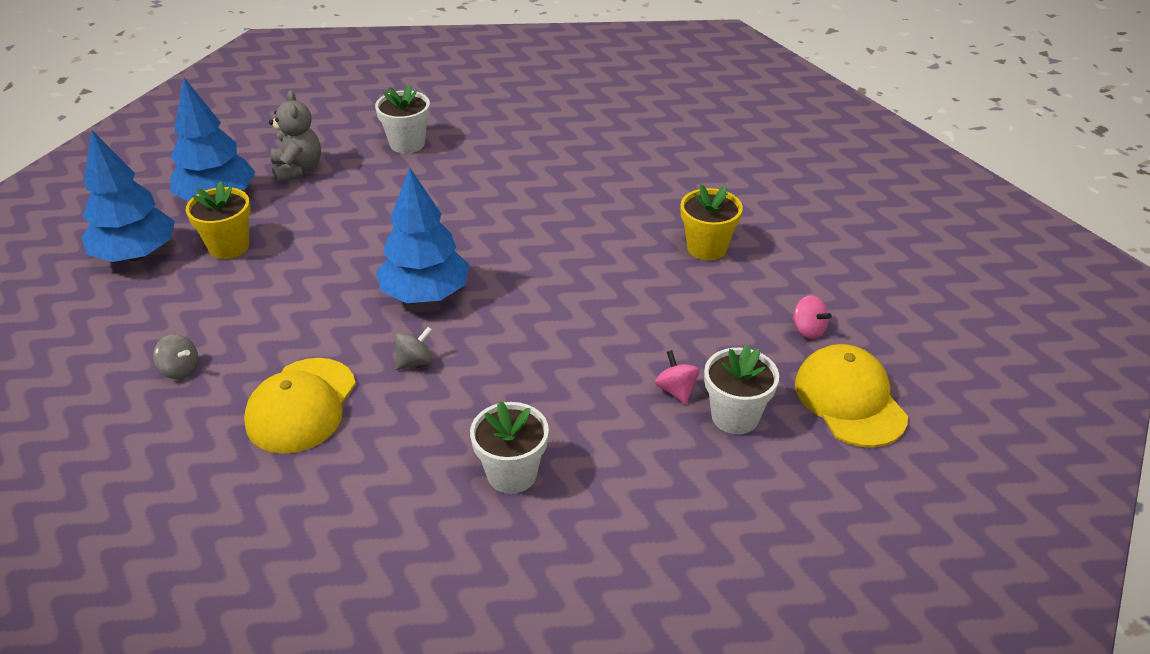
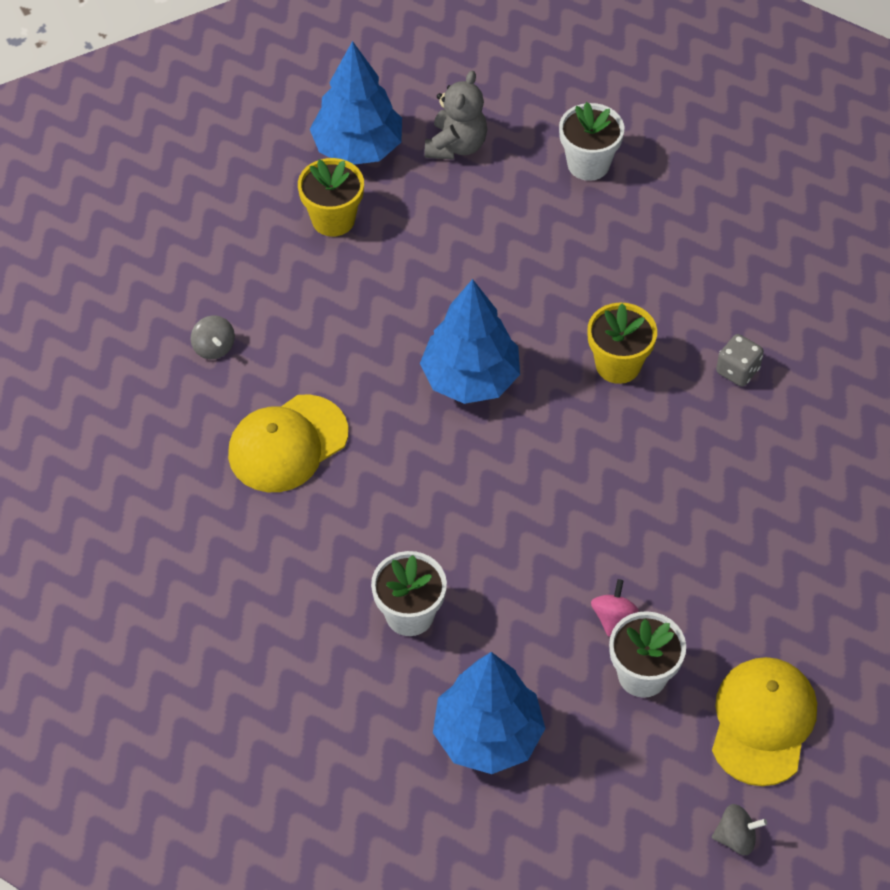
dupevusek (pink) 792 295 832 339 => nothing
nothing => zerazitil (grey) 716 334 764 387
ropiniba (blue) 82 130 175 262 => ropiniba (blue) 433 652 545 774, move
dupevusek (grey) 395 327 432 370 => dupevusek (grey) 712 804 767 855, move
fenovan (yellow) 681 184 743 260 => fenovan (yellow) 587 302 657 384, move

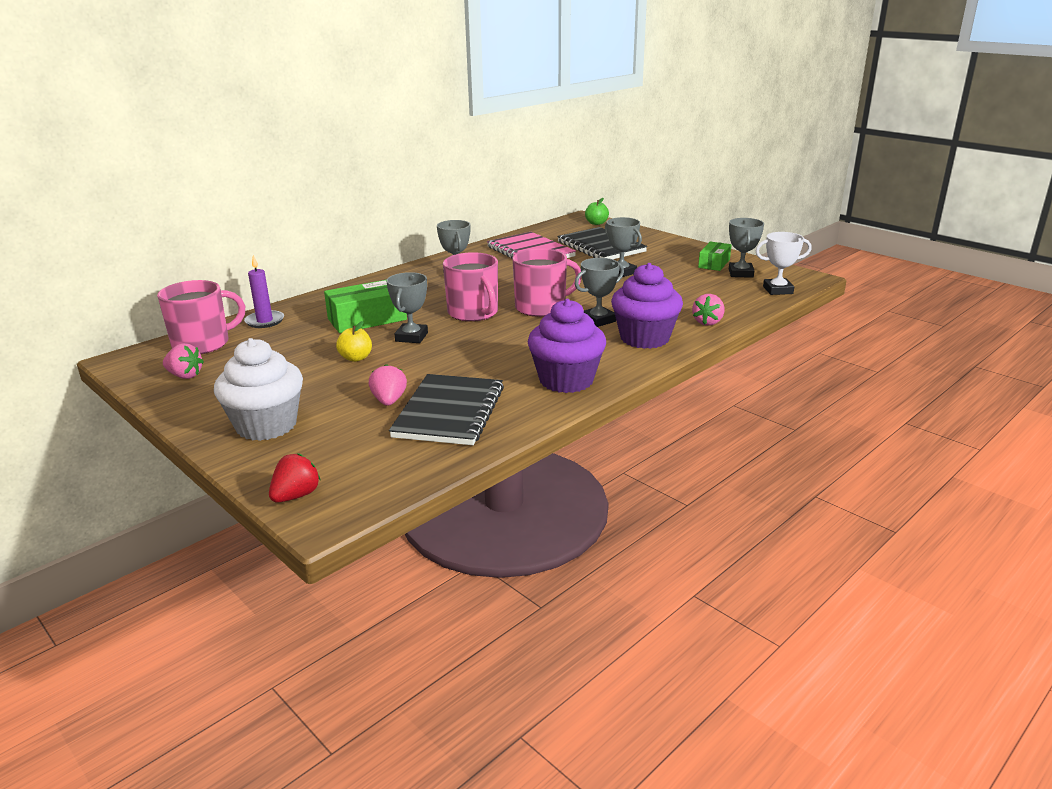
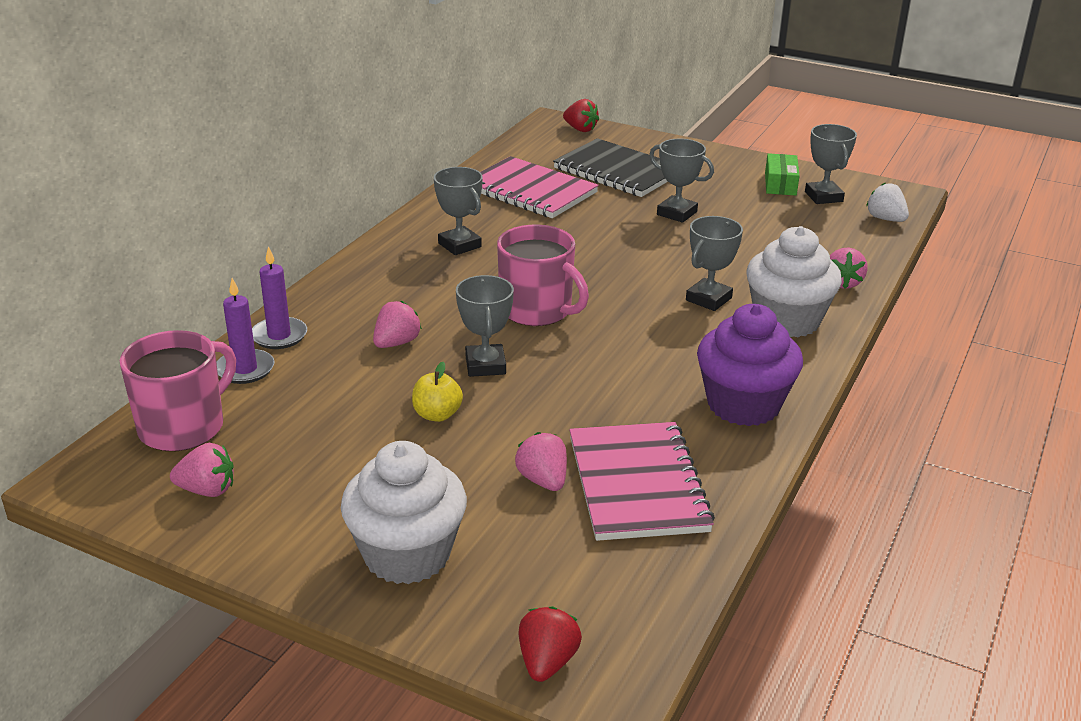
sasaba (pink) 512 248 582 317 => nothing
nothing => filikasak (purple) 252 246 307 349
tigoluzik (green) 324 280 407 333 => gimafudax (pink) 373 301 422 348
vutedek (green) 585 198 609 225 => gimafudax (red) 563 99 599 132
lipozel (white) 756 232 811 295 => gimafudax (white) 866 182 909 222
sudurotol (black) 389 374 504 445 => sudurotol (pink) 569 422 715 541
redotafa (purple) 611 263 683 349 => redotafa (white) 746 226 842 337

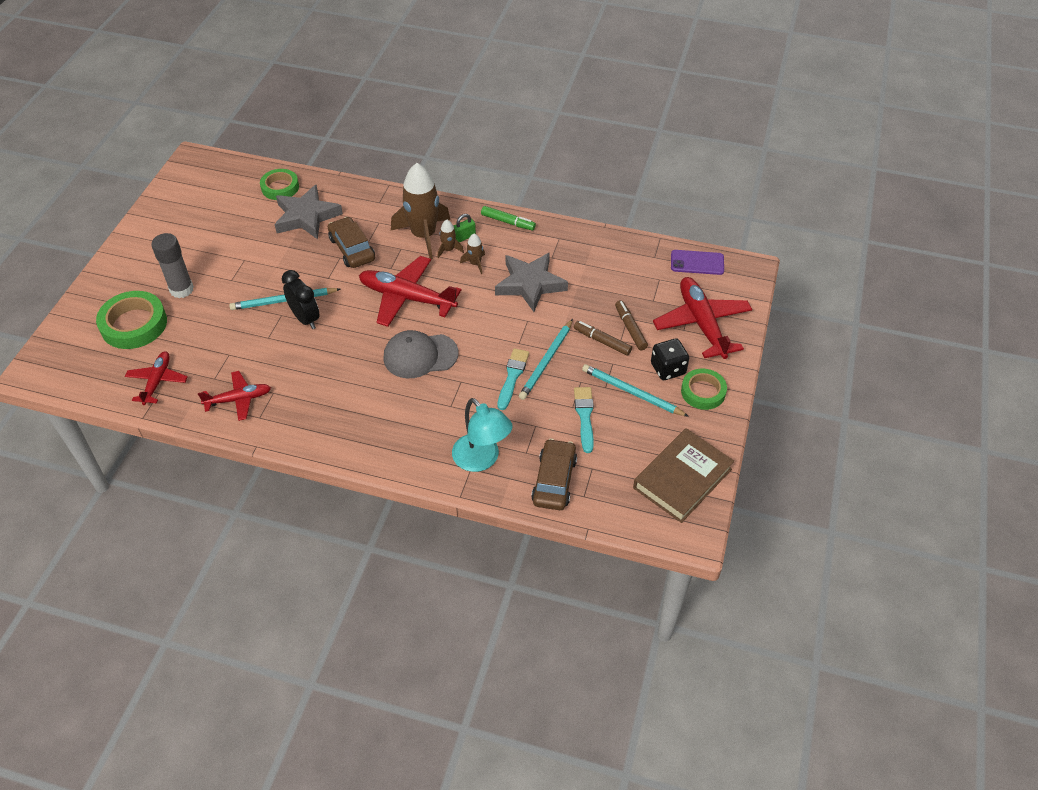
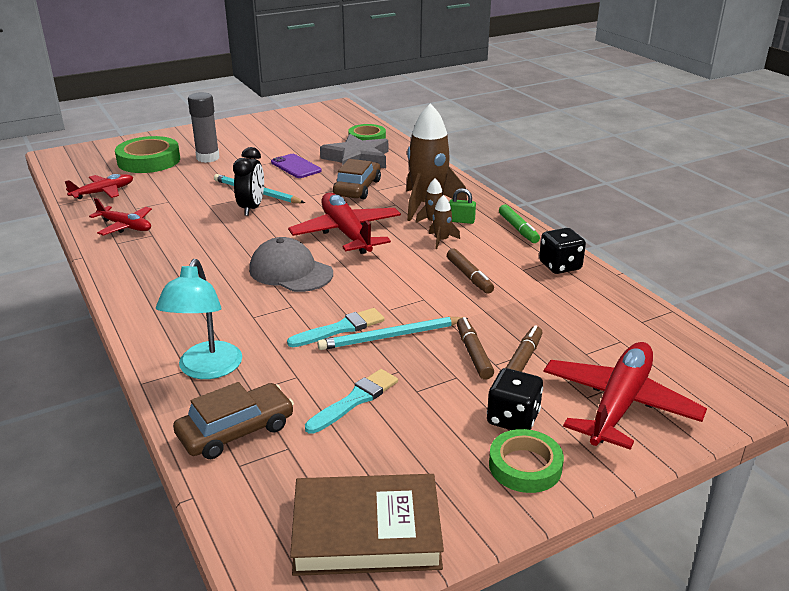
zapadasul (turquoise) 582 364 689 417 => nothing
nothing => zerazitil (black) 539 228 586 274
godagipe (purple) 671 250 724 275 => godagipe (purple) 271 154 321 178, move
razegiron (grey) 495 253 568 312 => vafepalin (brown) 447 248 494 294

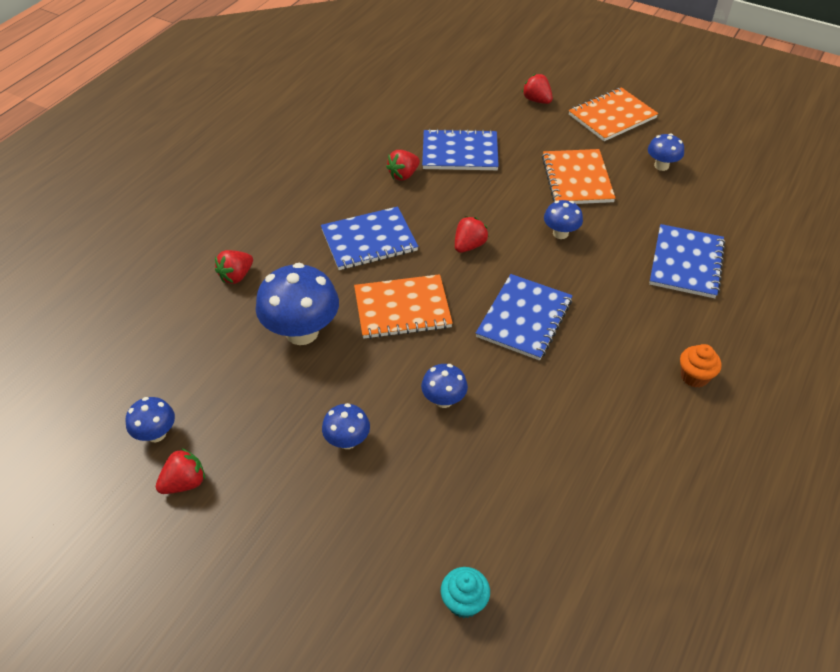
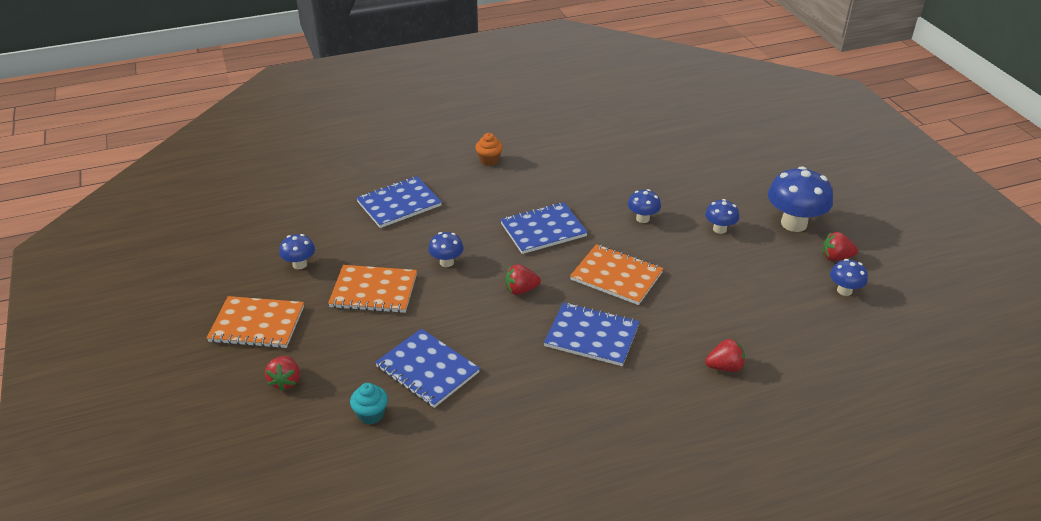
gimafudax (red) 386 150 420 181 => nothing
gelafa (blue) 255 263 339 345 => gelafa (blue) 768 166 833 232, move
redotafa (turquoise) 441 567 490 618 => redotafa (turquoise) 350 383 388 424, move
sudurotol (orange) 542 149 616 204 => sudurotol (orange) 328 265 417 313, 60 degrees clockwise

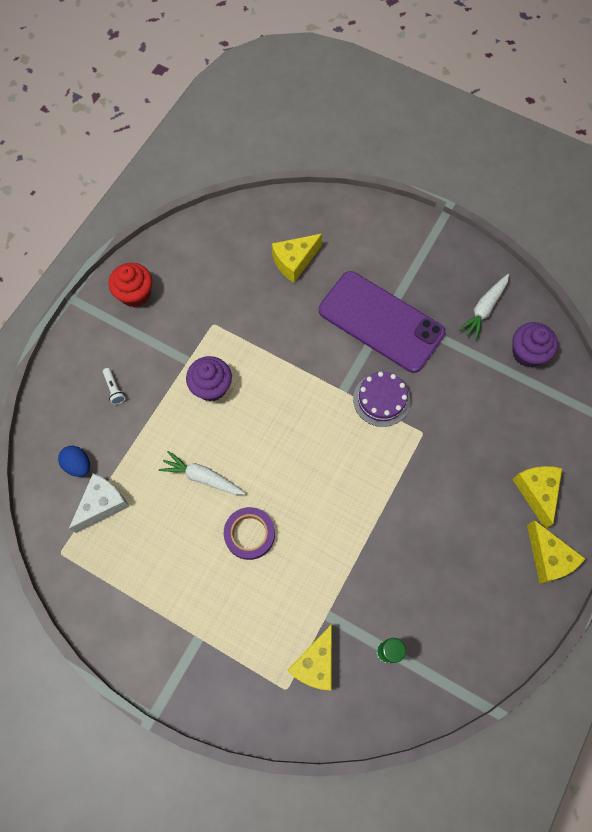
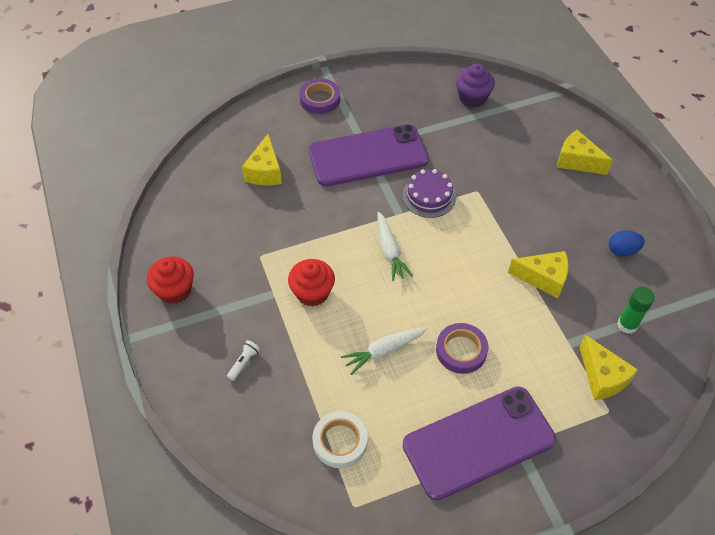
nothing => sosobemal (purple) 299 78 340 114
nothing => godagipe (purple) 402 386 556 501
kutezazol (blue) 58 446 90 477 => kutezazol (blue) 609 230 645 257, move
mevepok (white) 458 274 509 340 => mevepok (white) 377 212 413 281, move
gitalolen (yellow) 527 520 586 584 => gitalolen (yellow) 508 251 568 298, move
gitalolen (white) 69 474 129 533 => sosobemal (white) 312 411 368 468
redotafa (purple) 186 356 232 401 => redotafa (red) 288 259 335 307
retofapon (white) 103 368 125 405 => retofapon (white) 227 340 260 381, 75 degrees counterclockwise

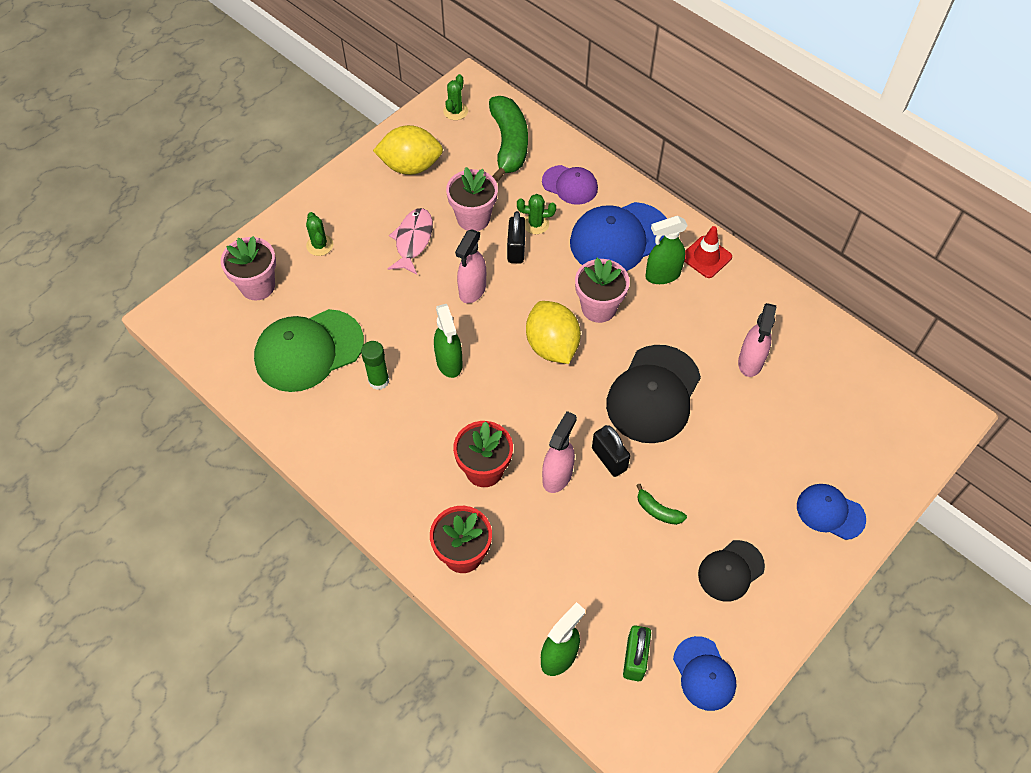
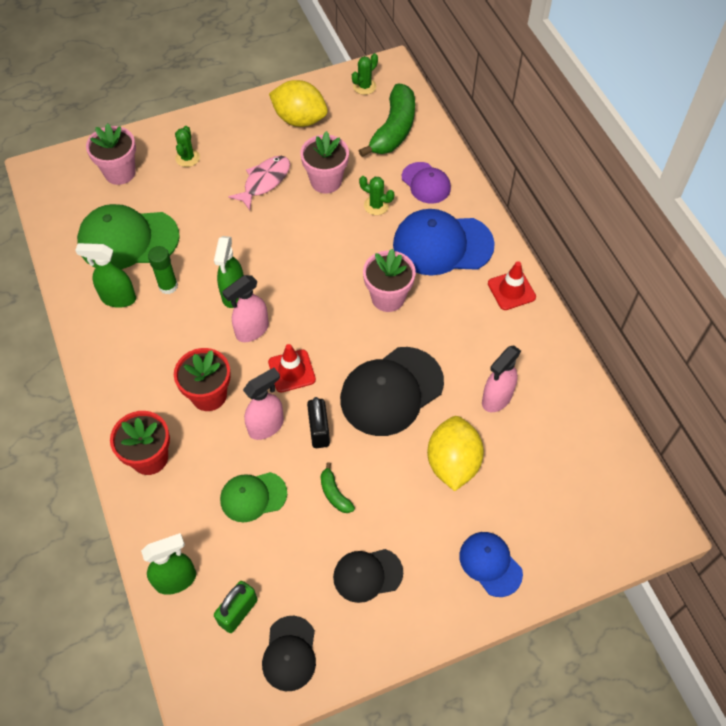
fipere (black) 507 211 526 264 => nothing
nothing => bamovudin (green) 220 472 287 522
nothing => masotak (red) 268 344 316 392
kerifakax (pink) 455 229 486 303 => kerifakax (pink) 222 275 269 342, move
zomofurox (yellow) 526 301 581 364 => zomofurox (yellow) 427 416 484 491, move
kerifakax (green) 645 216 688 284 => kerifakax (green) 75 243 136 308, move
bamovudin (blue) 673 636 736 711 => bamovudin (black) 262 616 316 691

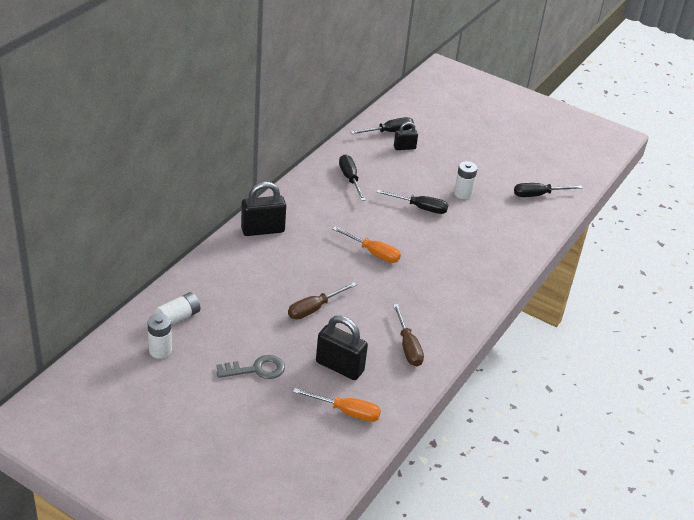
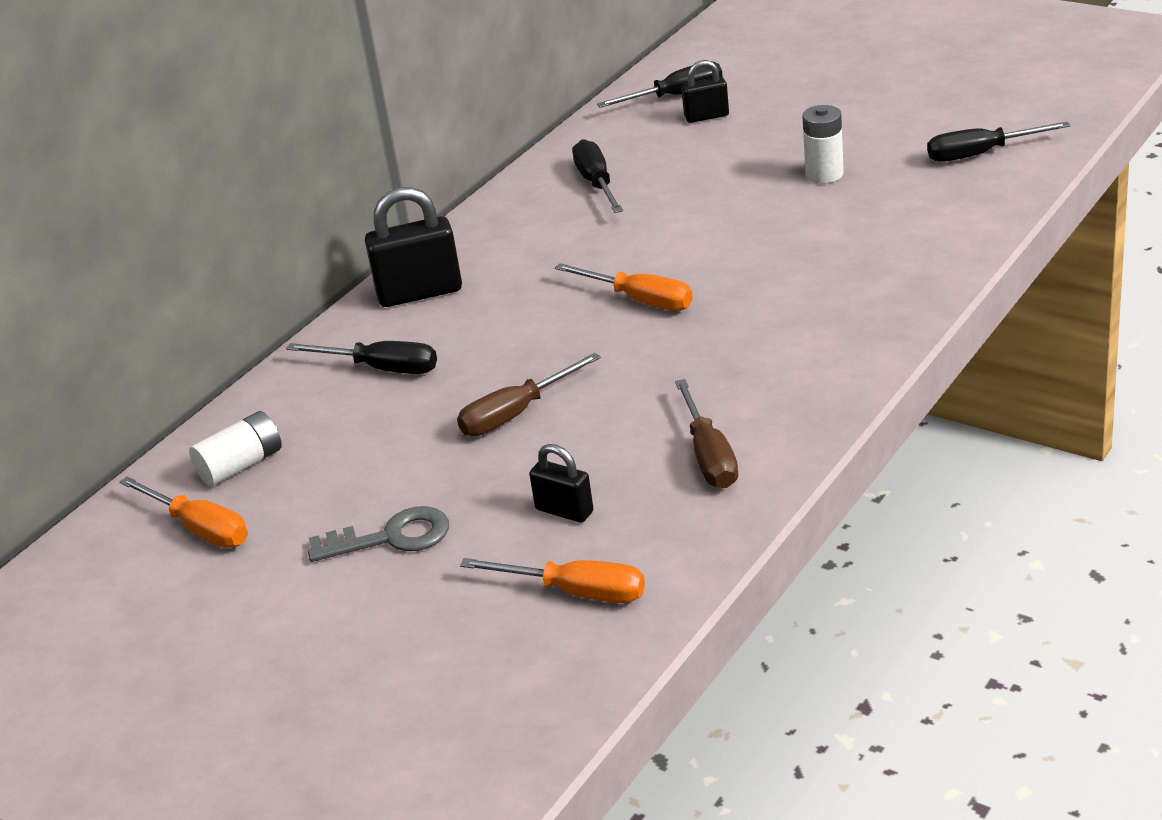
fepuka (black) 377 190 448 214 => fepuka (black) 286 341 437 374, move
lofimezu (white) 147 314 172 359 => fepuka (orange) 119 476 248 548
fipere (black) 316 315 368 380 => fipere (black) 529 444 593 523, x0.58

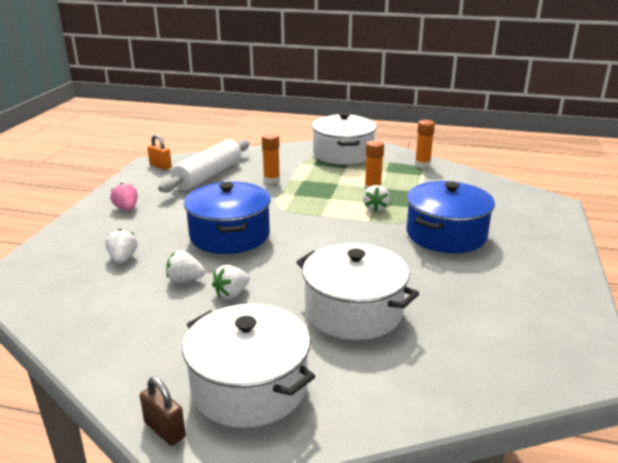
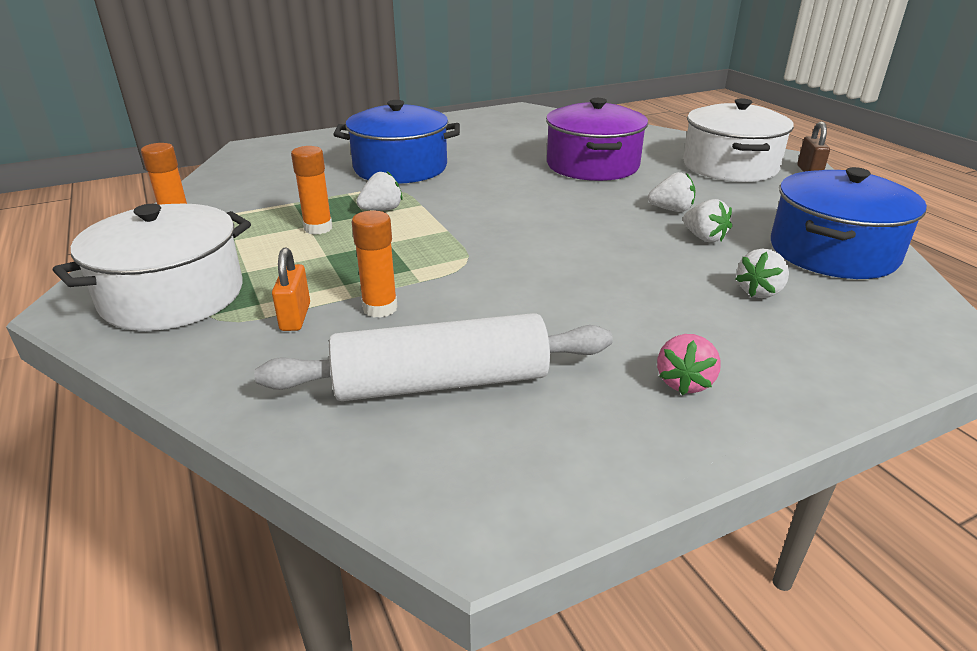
fipere (orange) 147 134 172 170 => fipere (orange) 272 248 310 331, move
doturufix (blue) 184 182 271 254 => doturufix (blue) 771 167 927 279, move
doturufix (white) 297 243 419 340 => doturufix (purple) 546 98 648 181

